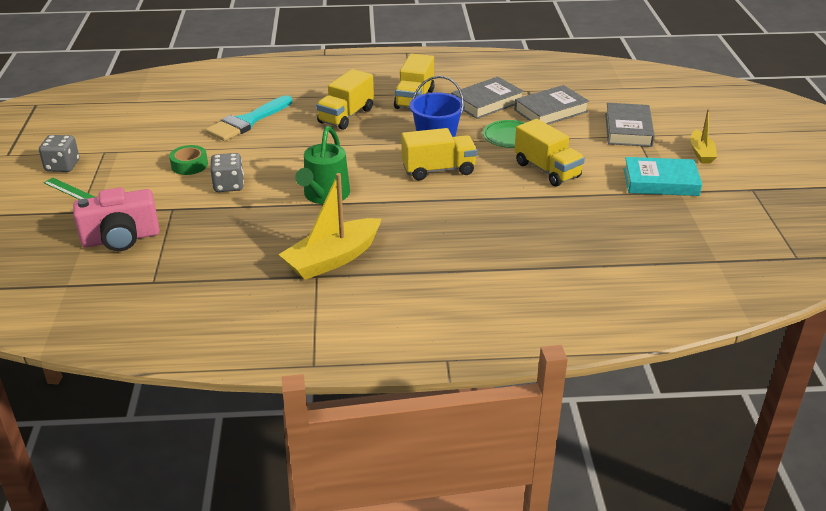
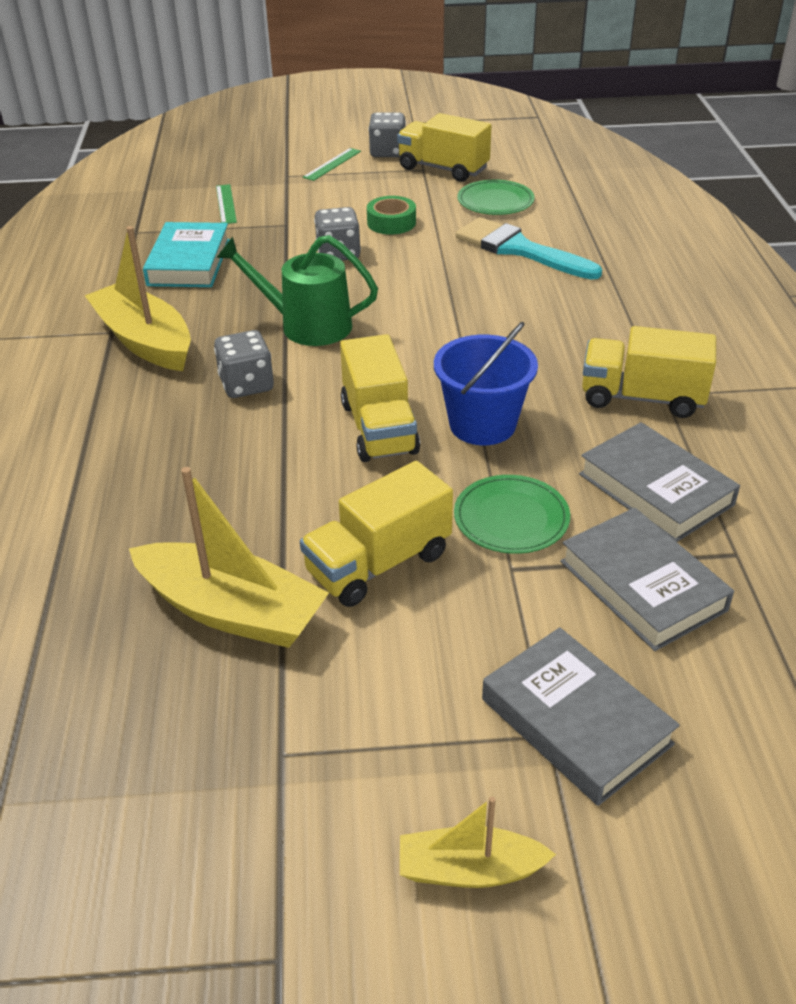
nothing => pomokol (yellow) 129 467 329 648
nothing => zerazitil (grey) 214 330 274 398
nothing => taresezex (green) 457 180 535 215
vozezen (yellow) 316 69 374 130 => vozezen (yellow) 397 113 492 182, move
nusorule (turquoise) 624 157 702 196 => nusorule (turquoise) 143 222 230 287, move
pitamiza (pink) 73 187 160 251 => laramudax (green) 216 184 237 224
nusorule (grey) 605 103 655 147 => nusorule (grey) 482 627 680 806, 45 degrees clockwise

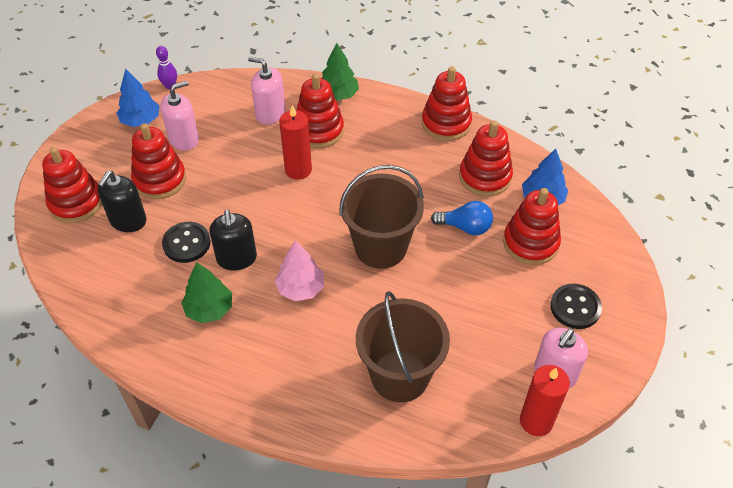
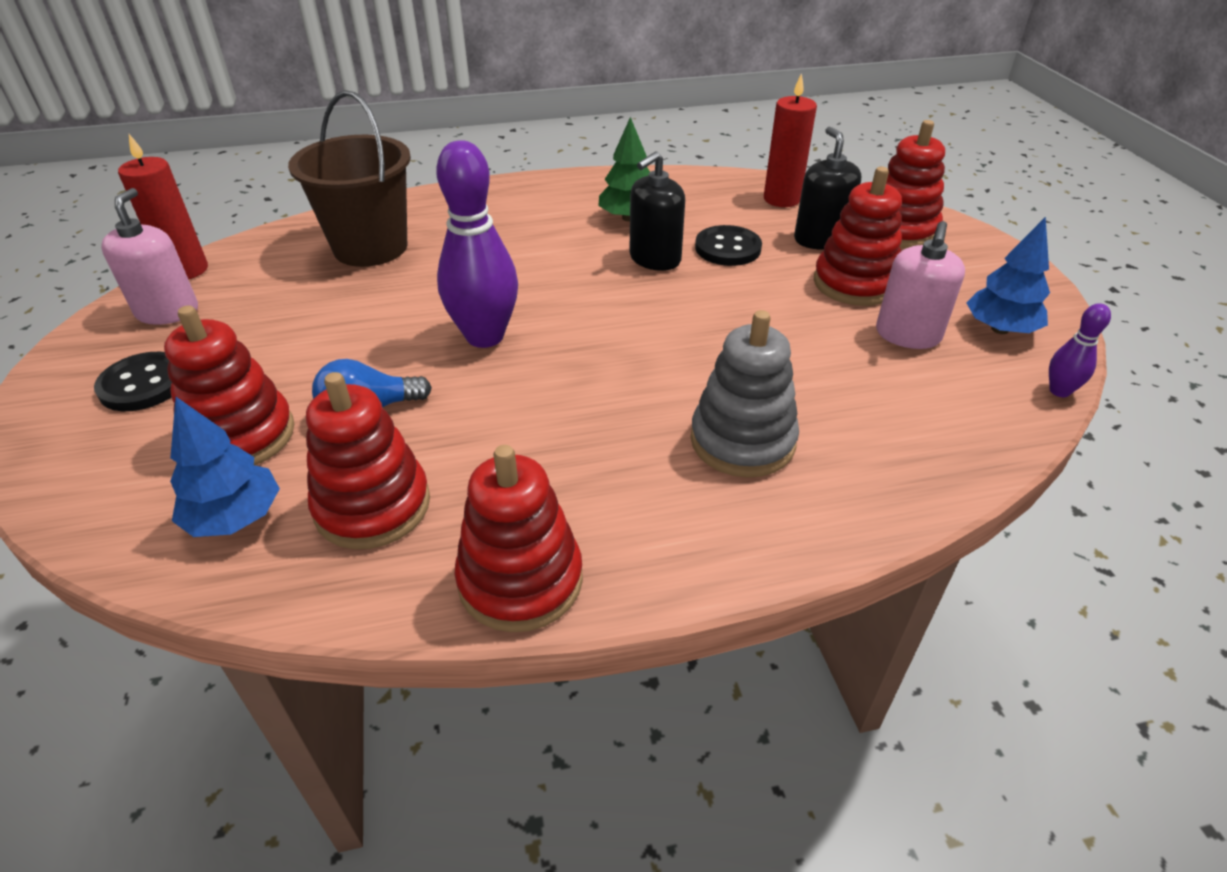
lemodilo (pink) 248 57 285 125 => nothing
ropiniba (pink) 275 240 324 301 => nothing
ropiniba (green) 322 43 359 101 => nothing
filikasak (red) 279 105 312 180 => filikasak (red) 764 73 817 207, move
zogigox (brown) 339 165 424 269 => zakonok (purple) 437 140 518 348
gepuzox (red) 297 73 344 148 => gepuzox (grey) 690 310 799 478
lemodilo (black) 209 209 257 271 => lemodilo (black) 629 151 685 271, 90 degrees counterclockwise

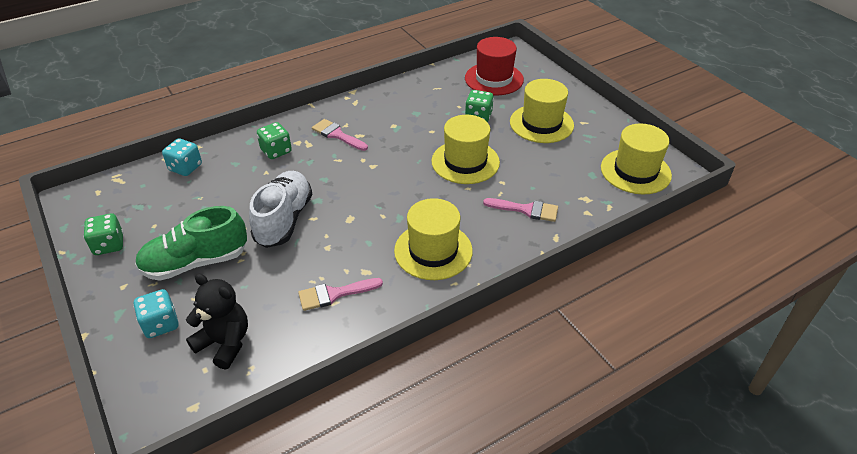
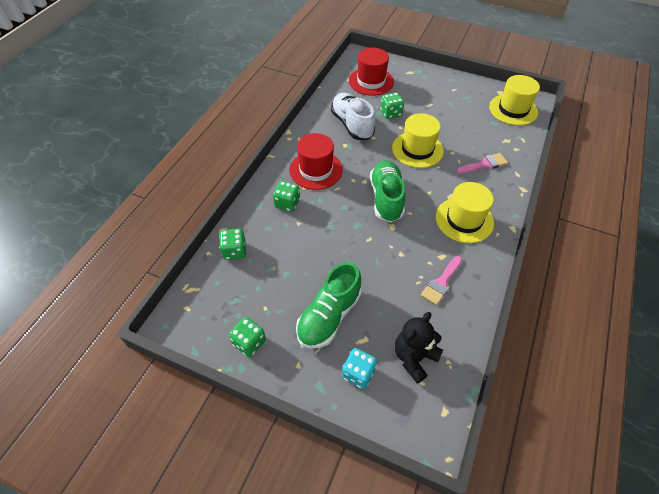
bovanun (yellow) 510 79 574 143 => nothing
nothing => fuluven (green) 370 160 406 222
fuluven (white) 249 171 313 248 => fuluven (white) 331 93 375 140, move
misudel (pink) 312 119 368 151 => bovanun (red) 289 133 343 190
zerazitil (turquoise) 162 138 202 176 => zerazitil (green) 219 229 246 260
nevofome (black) 186 273 248 369 => nevofome (black) 395 312 443 383, 45 degrees counterclockwise

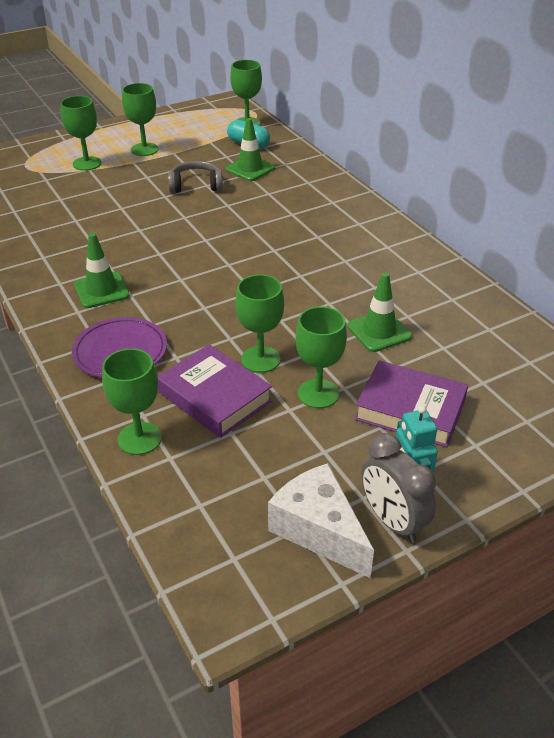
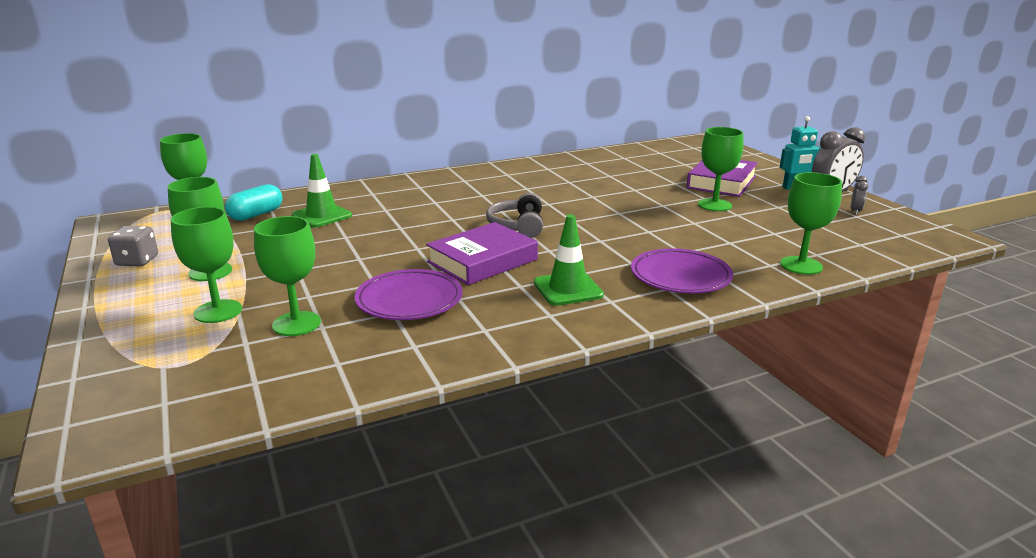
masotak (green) 347 272 412 352 => nothing
nothing => zerazitil (grey) 108 226 158 266
nothing => taresezex (purple) 355 269 463 320
nusorule (purple) 158 344 272 438 => nusorule (purple) 426 222 538 285, move
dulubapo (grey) 168 161 223 193 => dulubapo (grey) 486 193 543 238, move
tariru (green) 236 274 284 373 => tariru (green) 254 216 321 336, move
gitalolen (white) 268 463 374 578 => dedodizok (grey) 851 176 868 215

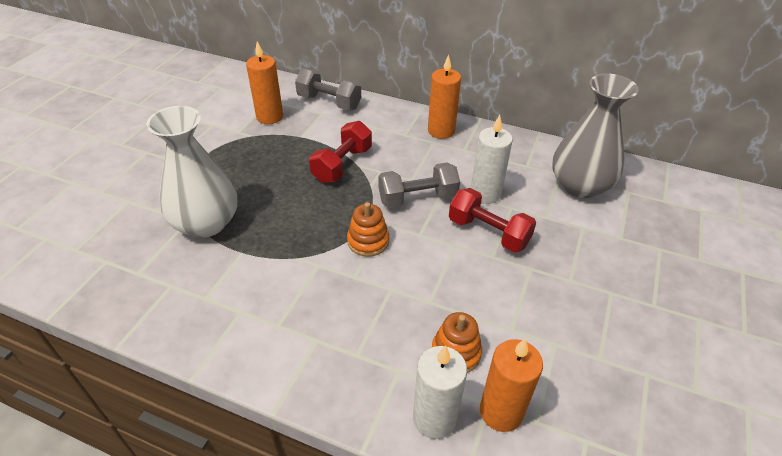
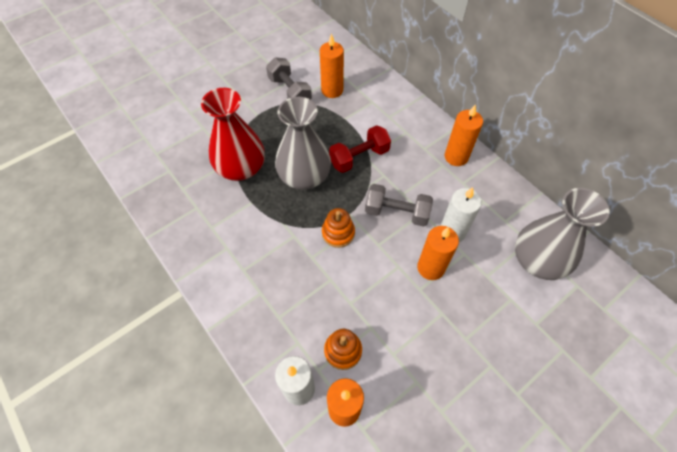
nothing => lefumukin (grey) 275 97 331 190
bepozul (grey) 295 69 361 110 => bepozul (grey) 266 57 312 100, move
bepozul (red) 449 188 536 253 => filikasak (orange) 417 226 459 280
lefumukin (white) 146 106 237 238 => lefumukin (red) 201 88 265 181

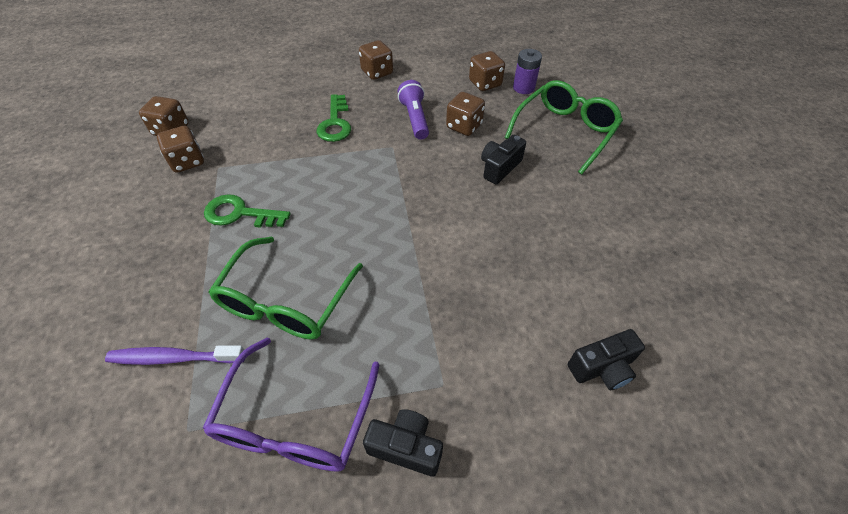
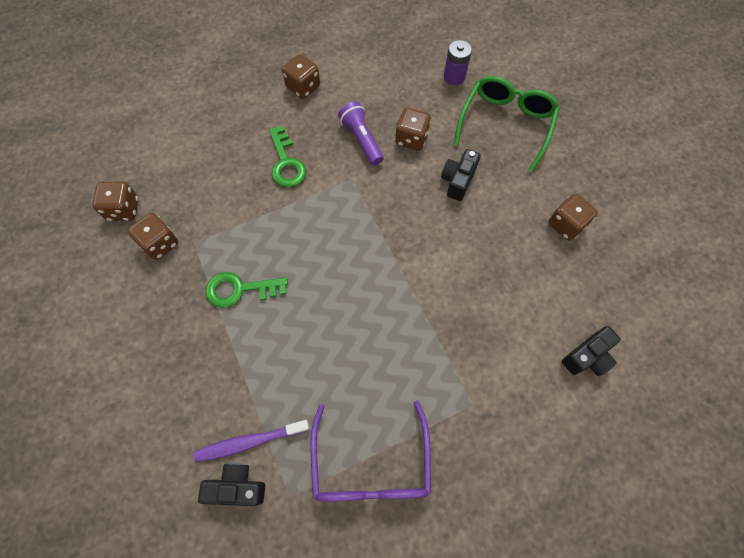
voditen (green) 209 237 363 340 => nothing
pitamiza (black) 363 409 443 477 => pitamiza (black) 198 463 265 506, move
zerazitil (brown) 469 51 505 91 => zerazitil (brown) 548 194 598 241, move

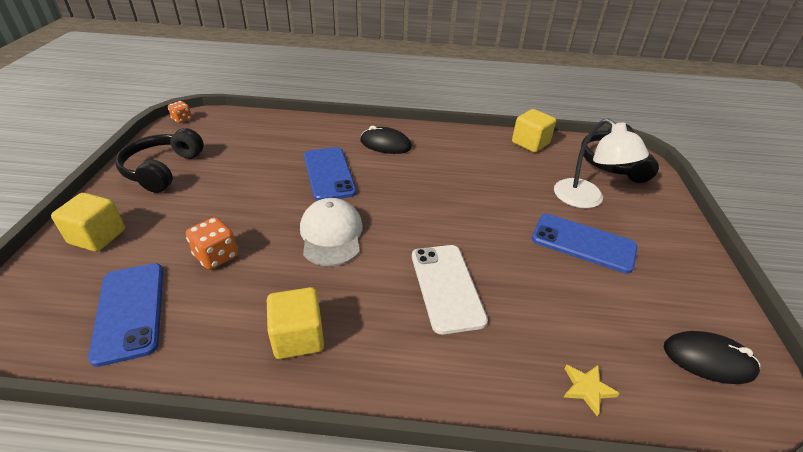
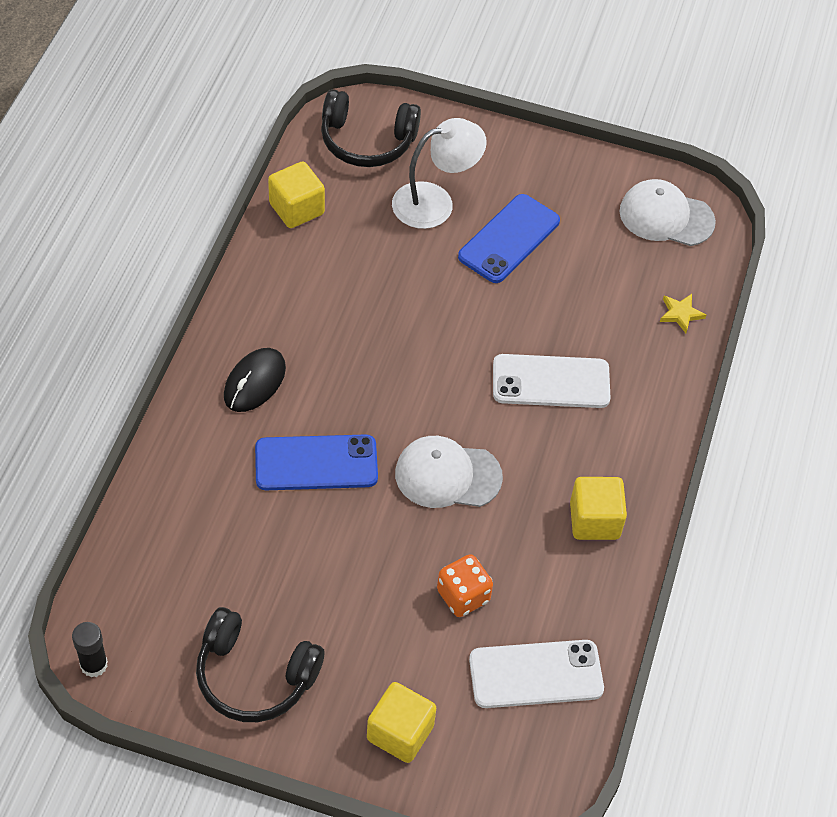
zerazitil (orange) 168 101 192 123 => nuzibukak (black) 72 622 108 677
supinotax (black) 664 331 760 384 => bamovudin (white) 619 179 716 246
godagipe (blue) 88 263 163 367 => godagipe (white) 469 640 604 708

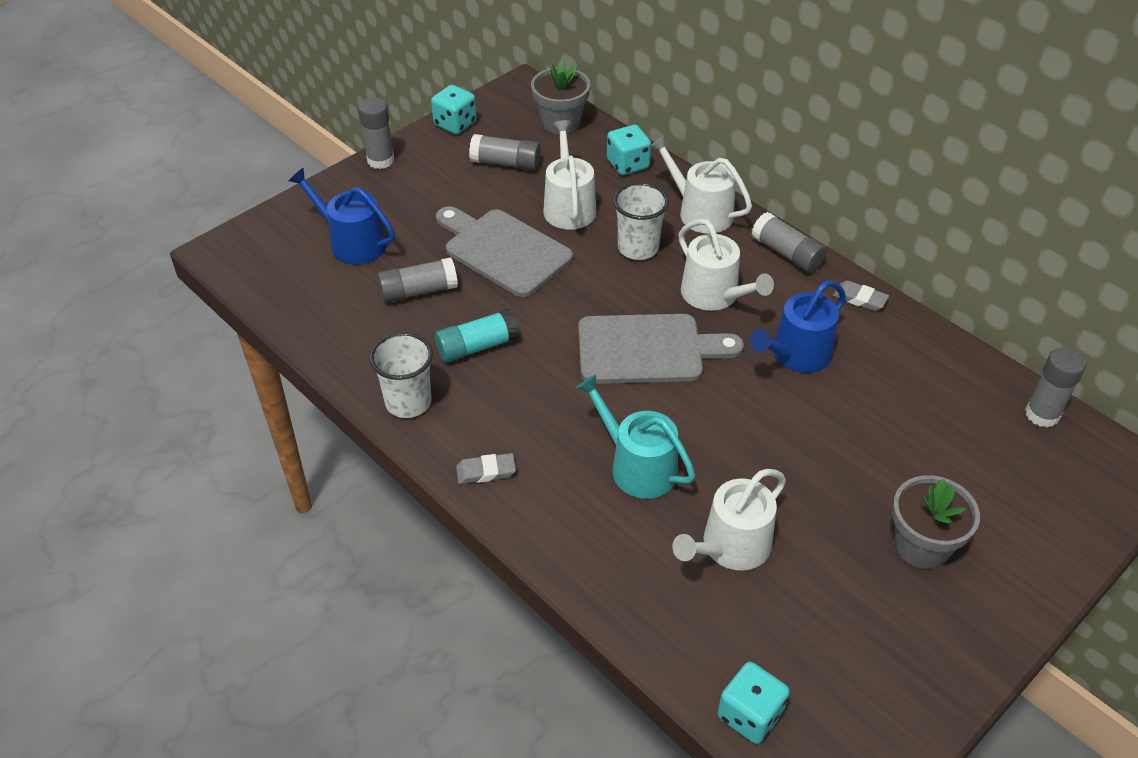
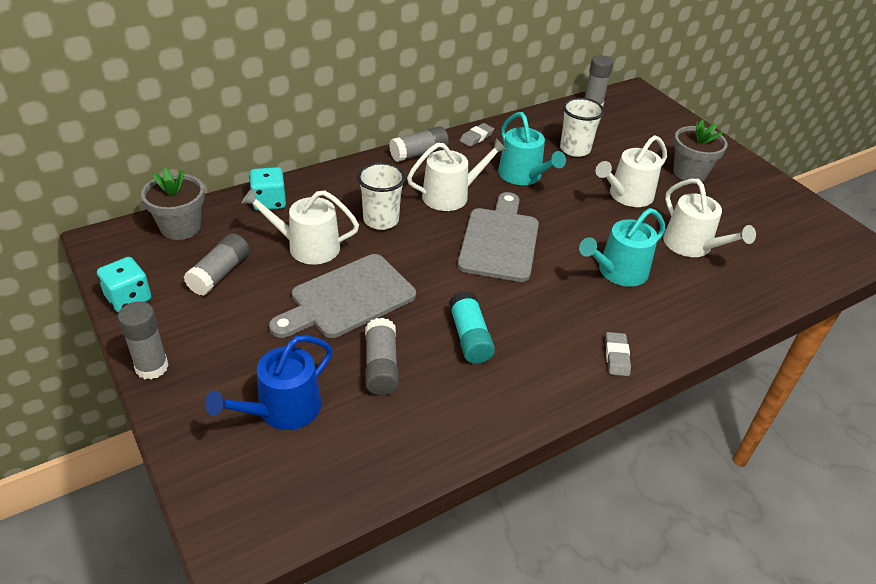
zerazitil (turquoise) 718 662 790 744 => nothing
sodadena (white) 369 332 433 418 => sodadena (white) 560 98 605 157, move
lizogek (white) 649 135 752 234 => lizogek (white) 595 135 667 207, move
lizogek (blue) 750 281 846 373 => lizogek (turquoise) 498 112 566 185

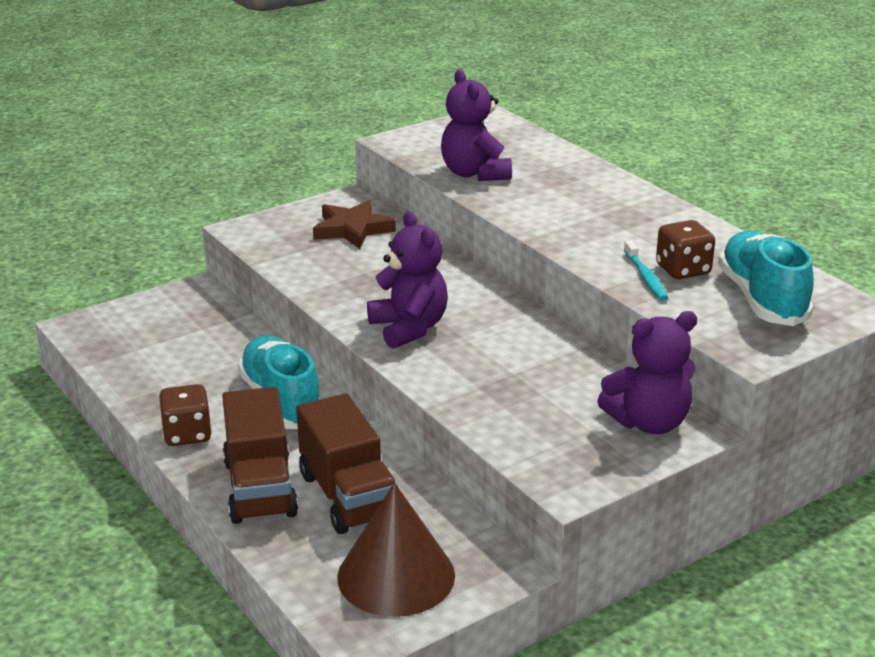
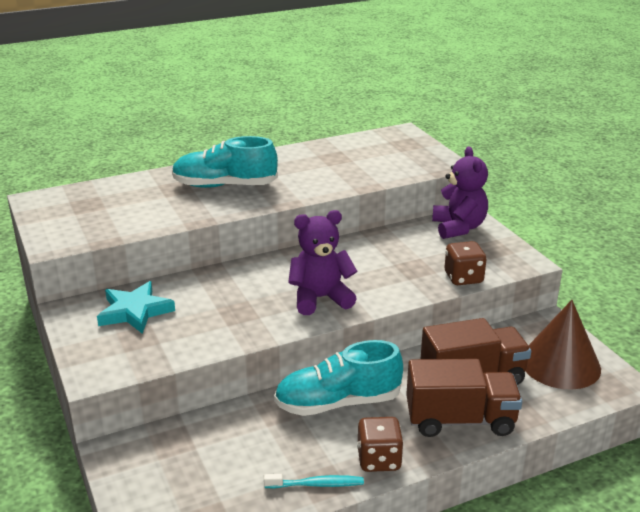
nevofome (purple) 441 69 512 181 => nothing
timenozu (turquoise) 624 240 669 301 => timenozu (turquoise) 264 474 364 488, move
zerazitil (brown) 656 220 715 279 => zerazitil (brown) 445 241 487 285, move
fuluven (turquoise) 718 231 814 326 => fuluven (turquoise) 172 136 278 188, move
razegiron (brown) 313 200 396 249 => razegiron (turquoise) 97 281 175 334

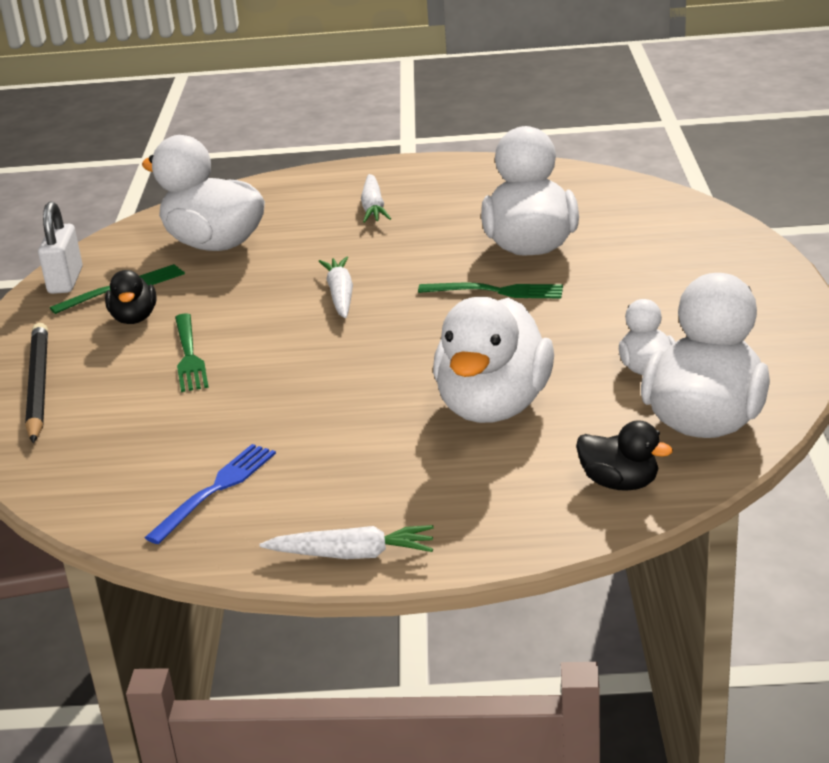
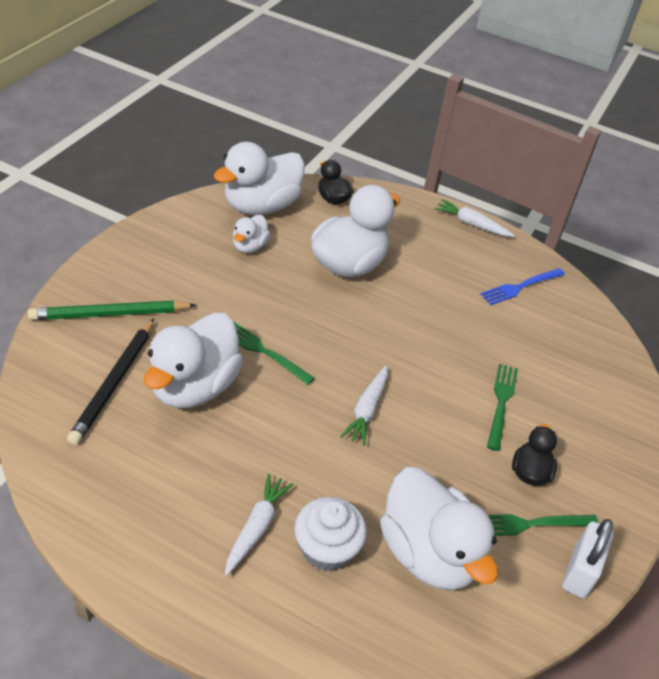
nothing => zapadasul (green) 28 300 196 320
nothing => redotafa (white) 295 497 367 572
zapadasul (black) 25 323 48 443 => zapadasul (black) 67 318 154 445, move

